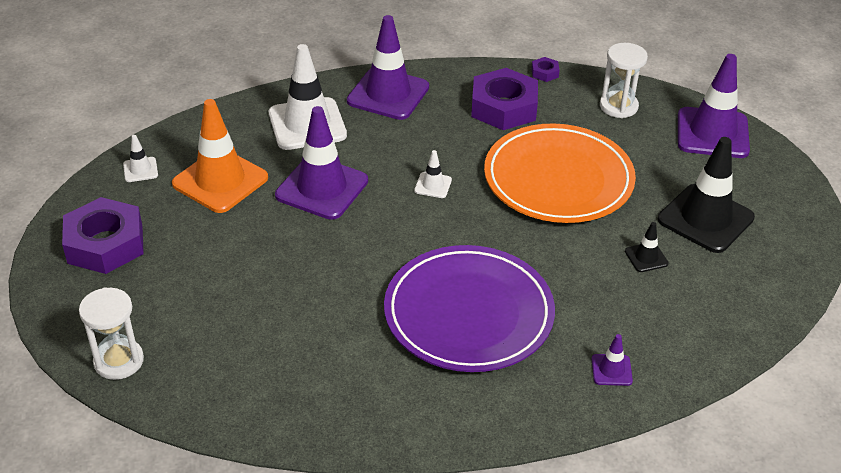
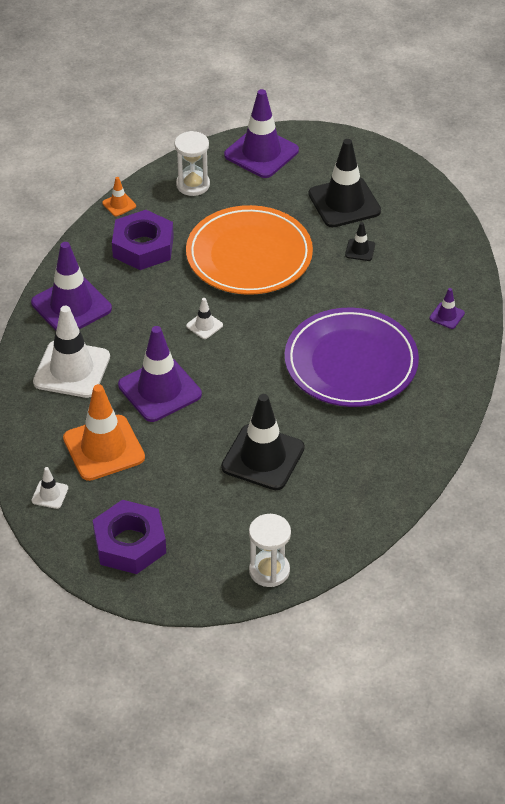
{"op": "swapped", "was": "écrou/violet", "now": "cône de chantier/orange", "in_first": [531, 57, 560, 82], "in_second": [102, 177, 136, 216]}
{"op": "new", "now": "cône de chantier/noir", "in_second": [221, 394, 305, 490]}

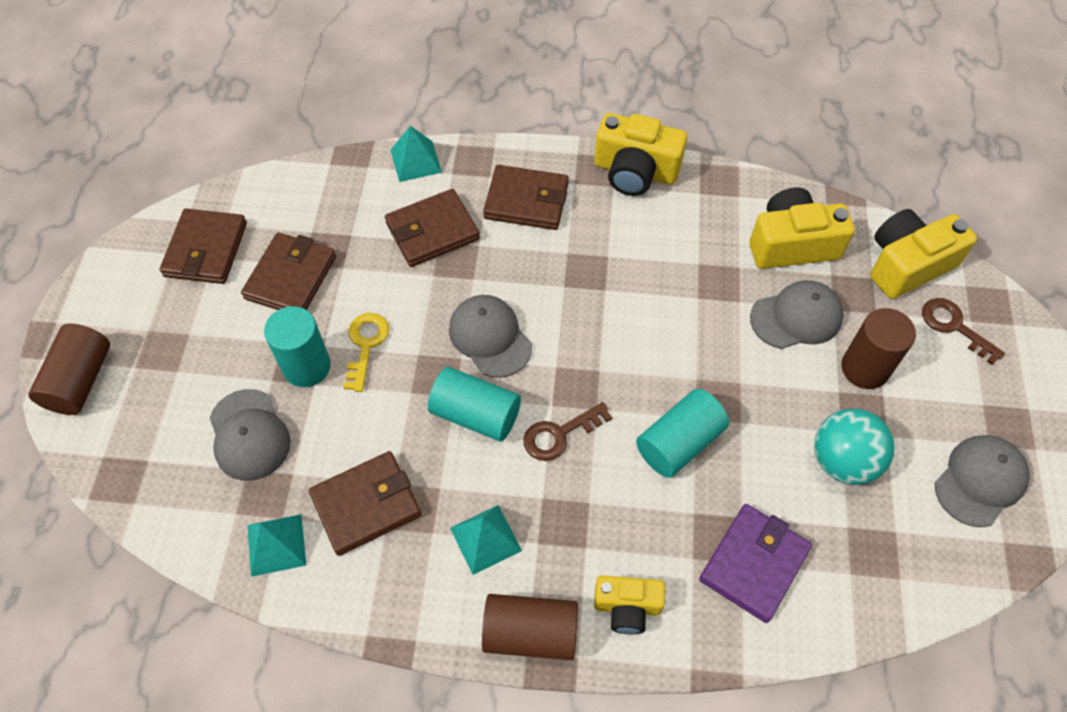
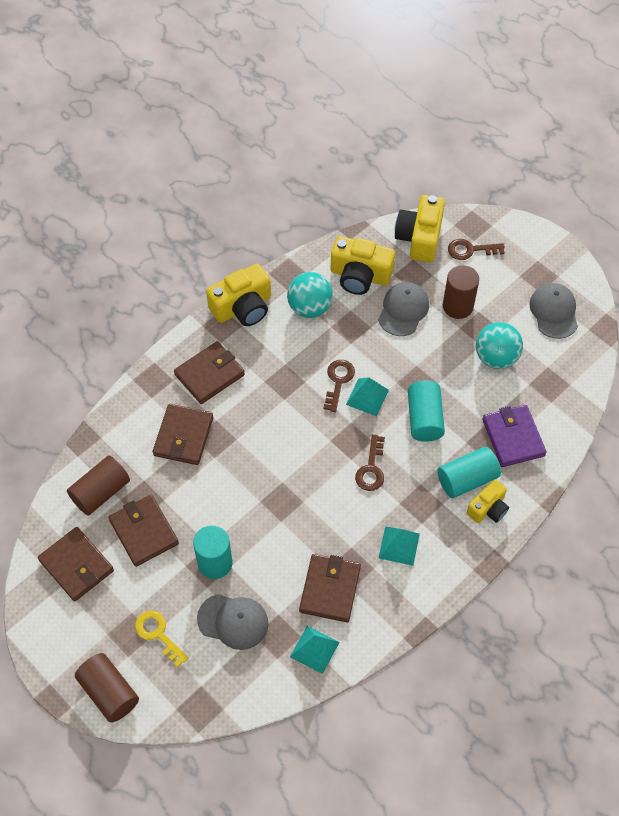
{"op": "shifted", "was": "clé/jaune", "in_first": [343, 313, 389, 392], "in_second": [135, 611, 189, 667]}
{"op": "shifted", "was": "pyramide/turquoise", "in_first": [391, 126, 442, 182], "in_second": [346, 377, 389, 416]}
{"op": "shifted", "was": "cylindre/turquoise", "in_first": [428, 367, 521, 441], "in_second": [437, 447, 501, 498]}
{"op": "gone", "was": "casquette/gris", "in_first": [449, 295, 532, 378]}
{"op": "shifted", "was": "cylindre/marron", "in_first": [482, 594, 578, 660], "in_second": [67, 456, 130, 516]}
{"op": "rotated", "was": "appareil photo/jaune", "in_first": [749, 187, 855, 269], "in_second": [331, 236, 395, 295], "clockwise": -105}
{"op": "new", "now": "balle/turquoise", "in_second": [287, 272, 333, 318]}
{"op": "new", "now": "clé/marron", "in_second": [323, 360, 355, 412]}

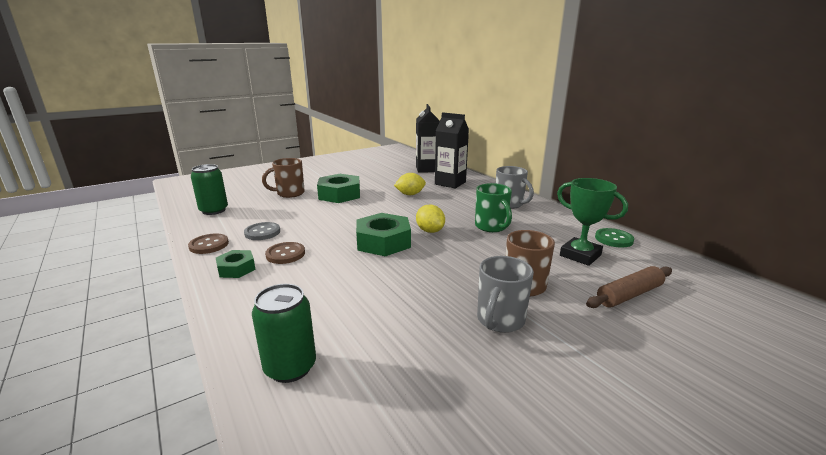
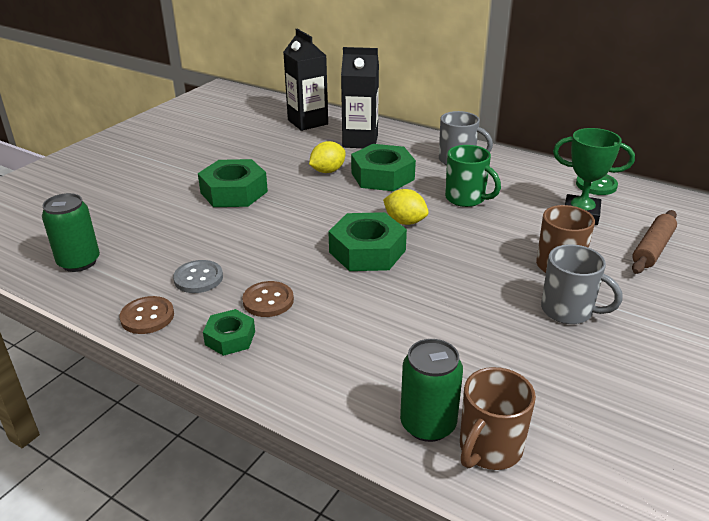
{"op": "shifted", "was": "tasse/marron", "in_first": [262, 158, 305, 198], "in_second": [460, 367, 536, 470]}
{"op": "rotated", "was": "tasse/gris", "in_first": [477, 256, 534, 333], "in_second": [541, 244, 623, 324], "clockwise": -60}
{"op": "new", "now": "écrou/vert", "in_second": [351, 144, 416, 191]}

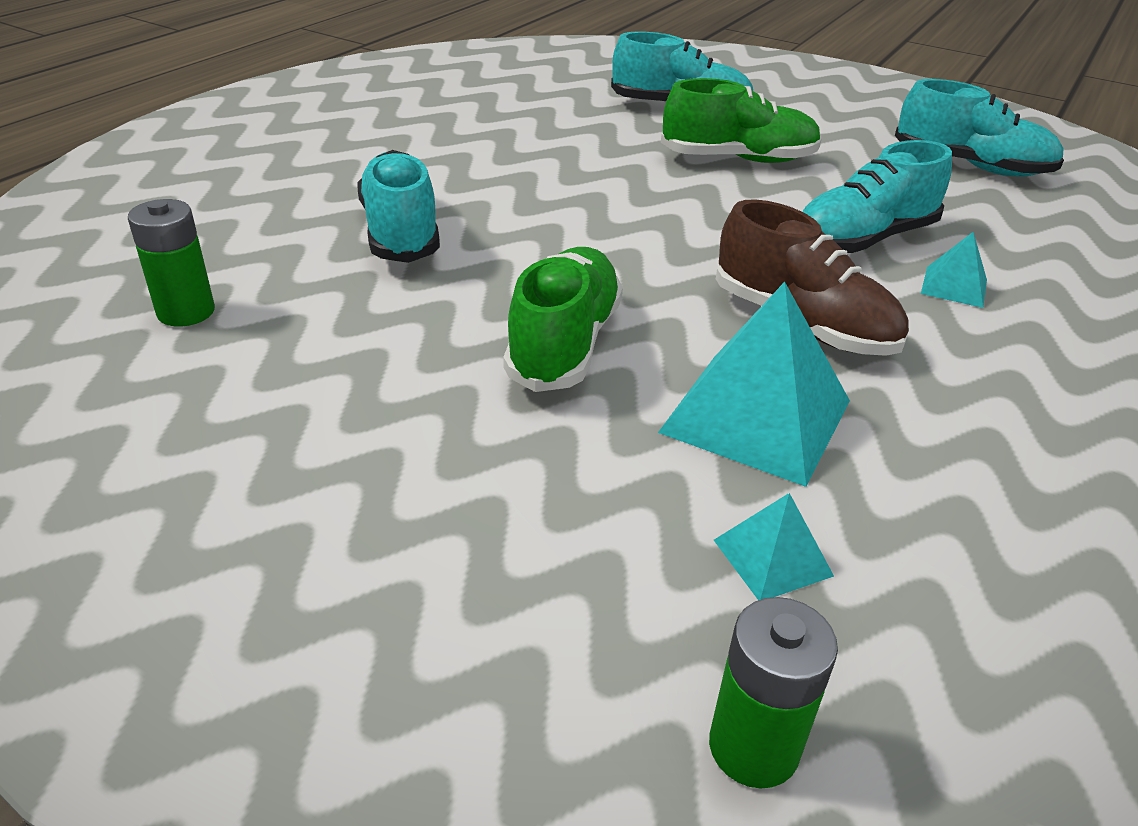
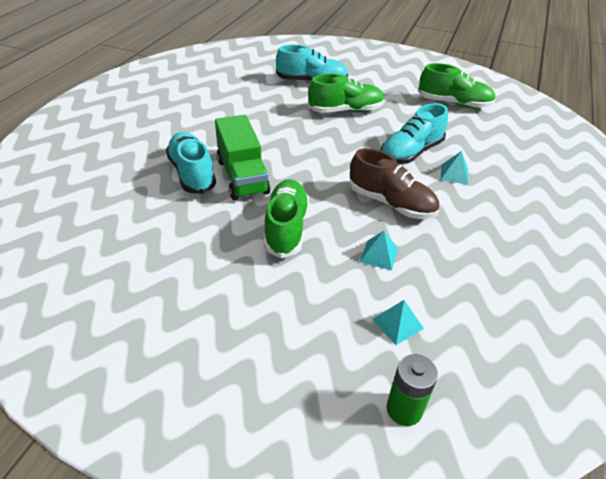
{"op": "gone", "was": "pile/vert", "in_first": [128, 199, 215, 327]}
{"op": "scaled", "was": "pyramide/turquoise", "in_first": [658, 282, 850, 487], "in_second": [360, 231, 398, 271], "ratio": 0.49}
{"op": "repainted", "was": "chaussure/turquoise", "now": "chaussure/vert", "in_first": [895, 79, 1064, 177], "in_second": [418, 63, 496, 108]}
{"op": "new", "now": "camion/vert", "in_second": [215, 115, 270, 200]}

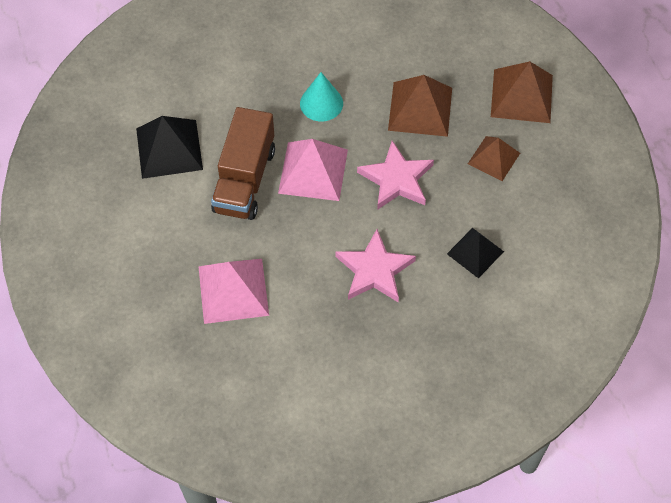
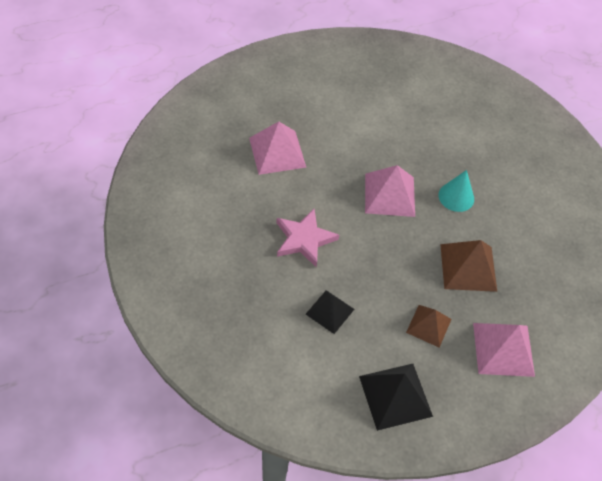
{"op": "shifted", "was": "pyramide/noir", "in_first": [136, 116, 203, 179], "in_second": [359, 364, 433, 431]}
{"op": "gone", "was": "camion/marron", "in_first": [211, 107, 275, 220]}
{"op": "gone", "was": "étoile/rose", "in_first": [357, 141, 434, 210]}
{"op": "repainted", "was": "pyramide/marron", "now": "pyramide/rose", "in_first": [491, 61, 553, 123], "in_second": [473, 323, 535, 377]}

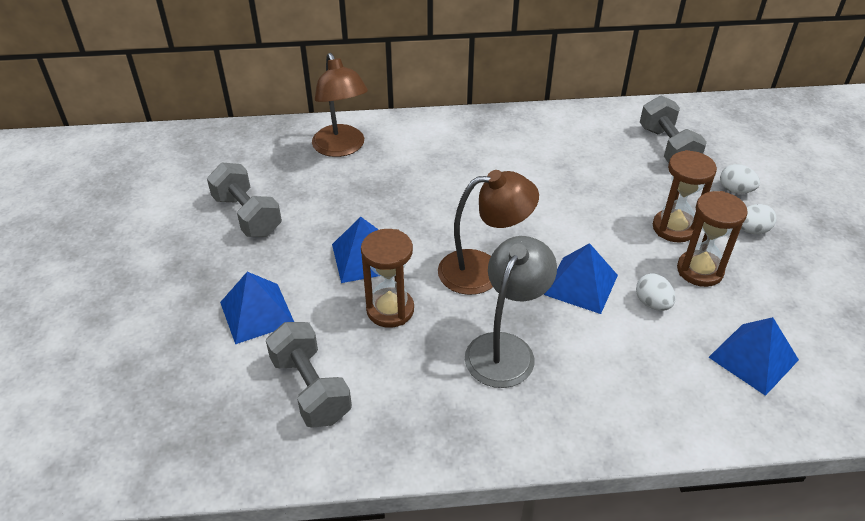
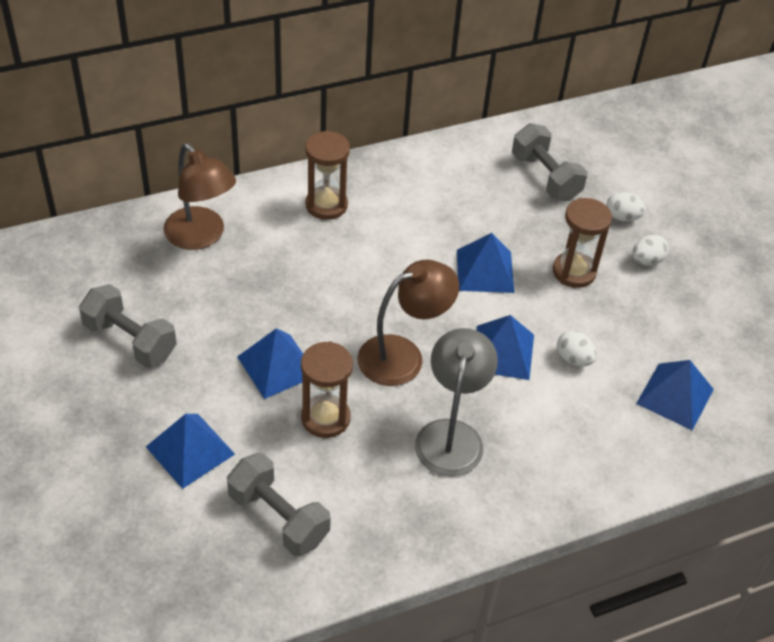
{"op": "shifted", "was": "sablier/marron", "in_first": [677, 191, 748, 287], "in_second": [305, 131, 350, 220]}
{"op": "new", "now": "pyramide/bleu", "in_second": [457, 233, 515, 293]}

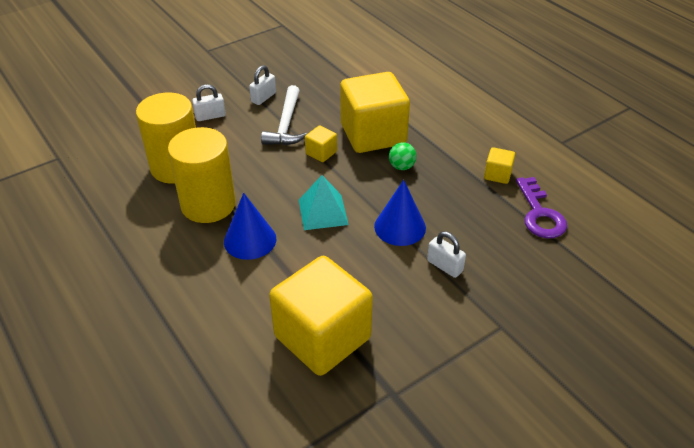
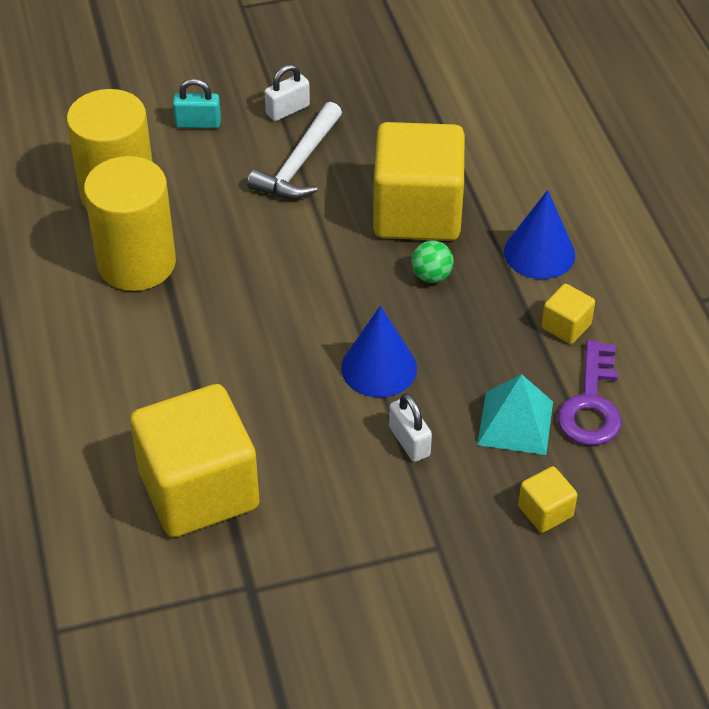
{"op": "repainted", "was": "cadenas/blanc", "now": "cadenas/turquoise", "in_first": [192, 84, 226, 121], "in_second": [173, 78, 221, 128]}
{"op": "shifted", "was": "cône/bleu", "in_first": [224, 193, 276, 260], "in_second": [504, 190, 575, 279]}
{"op": "shifted", "was": "pyramide/turquoise", "in_first": [299, 175, 349, 230], "in_second": [477, 374, 553, 455]}
{"op": "shifted", "was": "cube/jaune", "in_first": [305, 125, 337, 162], "in_second": [518, 466, 578, 533]}

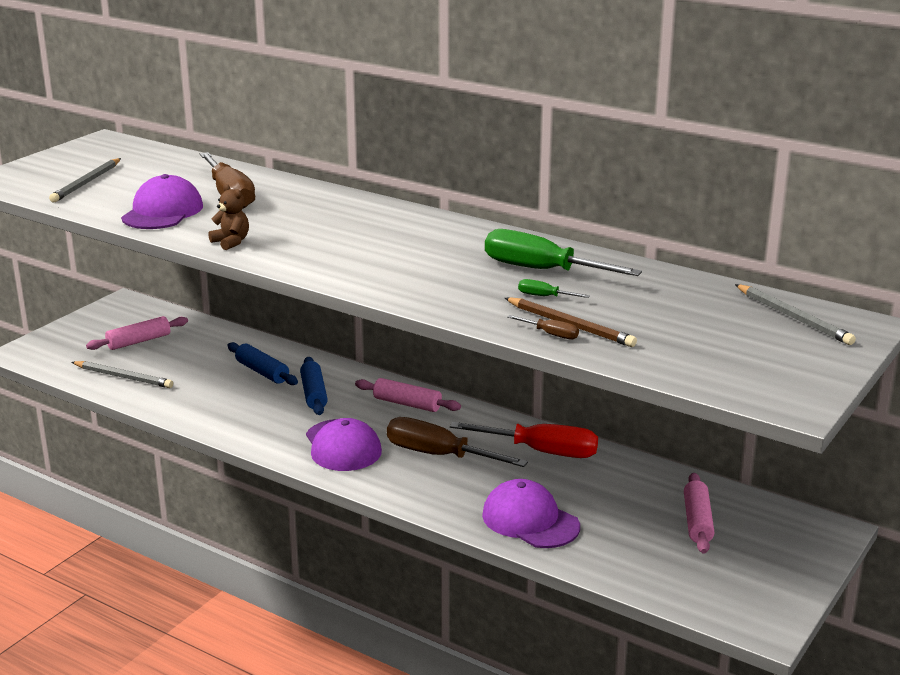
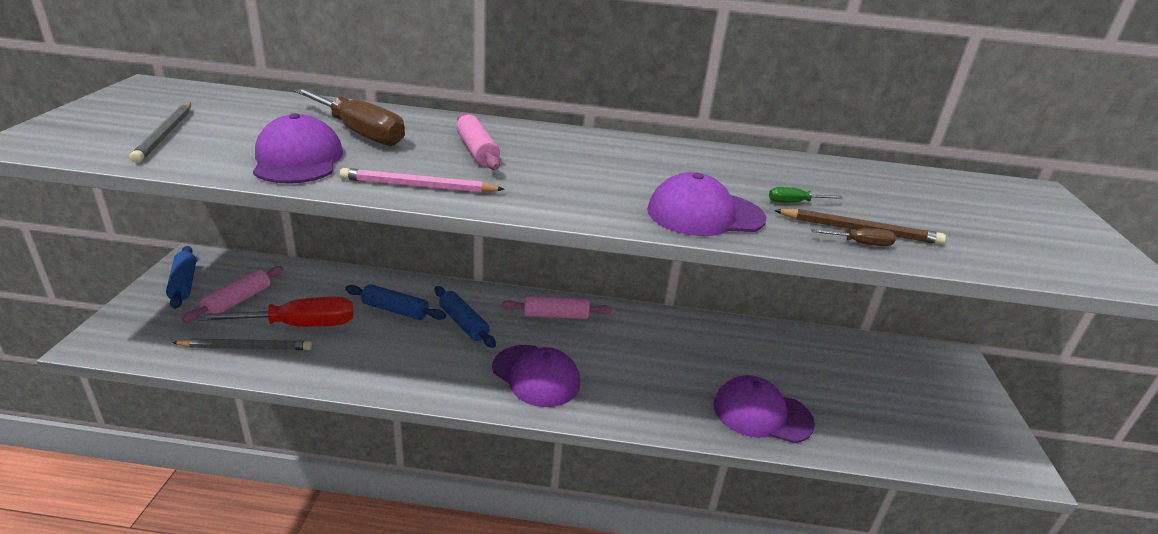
{"op": "swapped", "was": "ours en peluche/marron", "now": "crayon/rose", "in_first": [208, 184, 249, 250], "in_second": [340, 168, 505, 193]}
{"op": "gone", "was": "tournevis/marron", "in_first": [387, 417, 528, 467]}
{"op": "shifted", "was": "tournevis/rouge", "in_first": [450, 422, 598, 458], "in_second": [197, 297, 353, 327]}
{"op": "gone", "was": "tournevis/vert", "in_first": [485, 229, 642, 276]}
{"op": "shifted", "was": "rouleau à pâtisserie/rose", "in_first": [684, 473, 714, 554], "in_second": [456, 113, 500, 170]}
{"op": "gone", "was": "crayon/gris", "in_first": [735, 284, 856, 345]}
{"op": "new", "now": "rouleau à pâtisserie/bleu", "in_second": [166, 246, 197, 309]}
{"op": "new", "now": "casquette/violet", "in_second": [647, 172, 766, 236]}

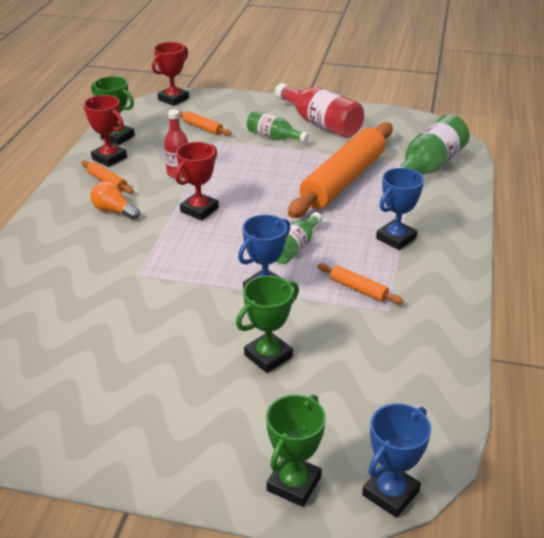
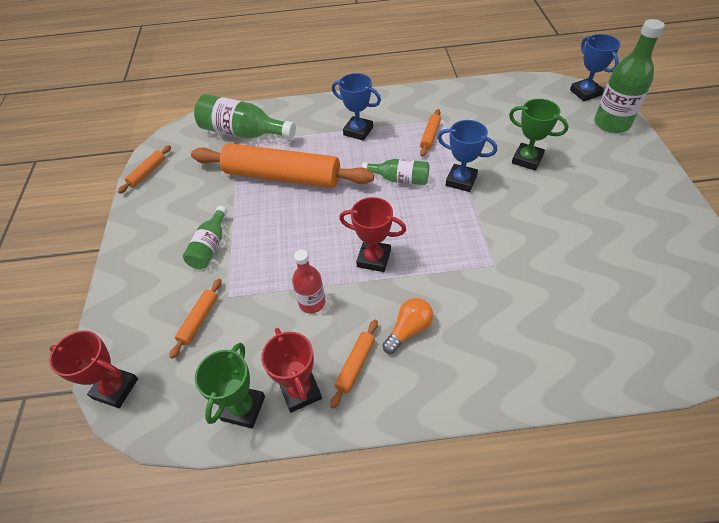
{"op": "rotated", "was": "trophée/rouge", "in_first": [84, 95, 127, 167], "in_second": [261, 328, 322, 413], "clockwise": -45}
{"op": "rotated", "was": "ampoule/orange", "in_first": [90, 181, 140, 220], "in_second": [383, 298, 433, 354], "clockwise": -150}
{"op": "swapped", "was": "trophée/vert", "now": "bouteille/vert", "in_first": [266, 395, 326, 507], "in_second": [594, 19, 665, 133]}
{"op": "gone", "was": "bouteille/rouge", "in_first": [275, 83, 364, 138]}
{"op": "rotated", "was": "trophée/bleu", "in_first": [362, 403, 431, 518], "in_second": [570, 34, 620, 101], "clockwise": 45}
{"op": "new", "now": "rouleau à pâtisserie/orange", "in_second": [118, 145, 171, 194]}

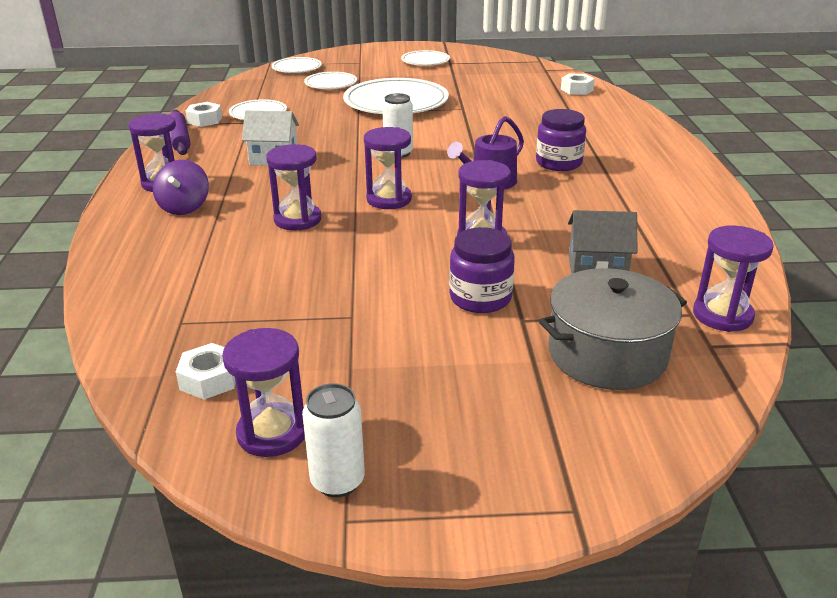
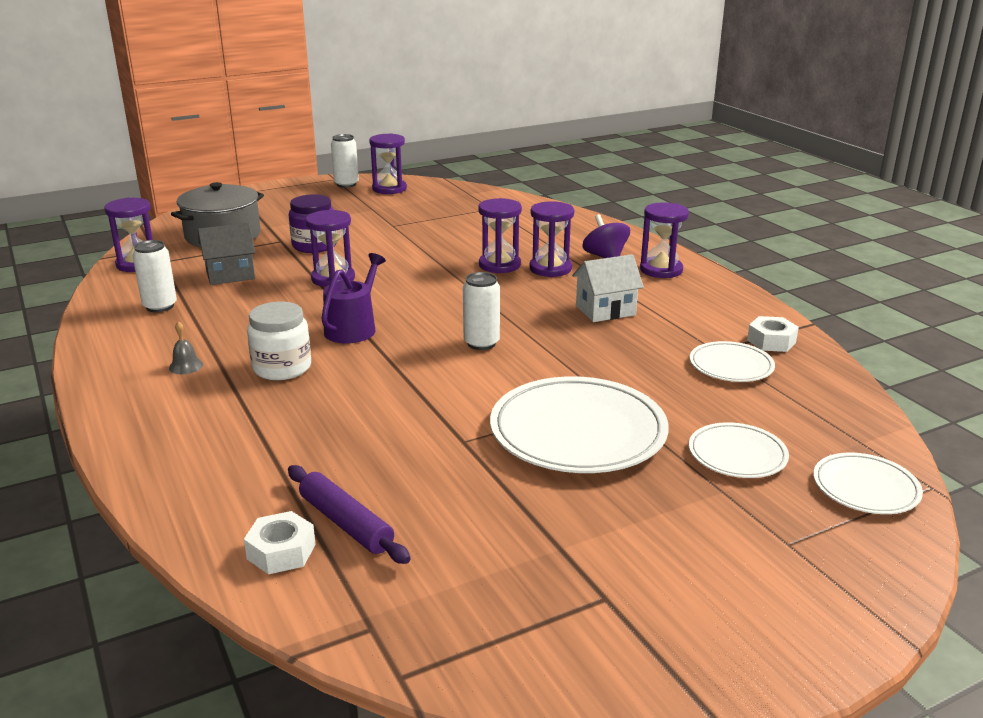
{"op": "shifted", "was": "rouleau à pâtisserie/violet", "in_first": [169, 110, 190, 155], "in_second": [288, 465, 411, 564]}
{"op": "gone", "was": "écrou/blanc", "in_first": [176, 343, 236, 400]}
{"op": "shifted", "was": "sablier/violet", "in_first": [364, 127, 412, 209], "in_second": [529, 201, 574, 277]}
{"op": "gone", "was": "assiette/blanc", "in_first": [401, 50, 450, 65]}
{"op": "repainted", "was": "bocal/violet", "now": "bocal/blanc", "in_first": [536, 109, 586, 171], "in_second": [247, 301, 311, 380]}
{"op": "new", "now": "canette/blanc", "in_second": [132, 240, 177, 312]}
{"op": "new", "now": "cloche/gris", "in_second": [169, 321, 203, 374]}

